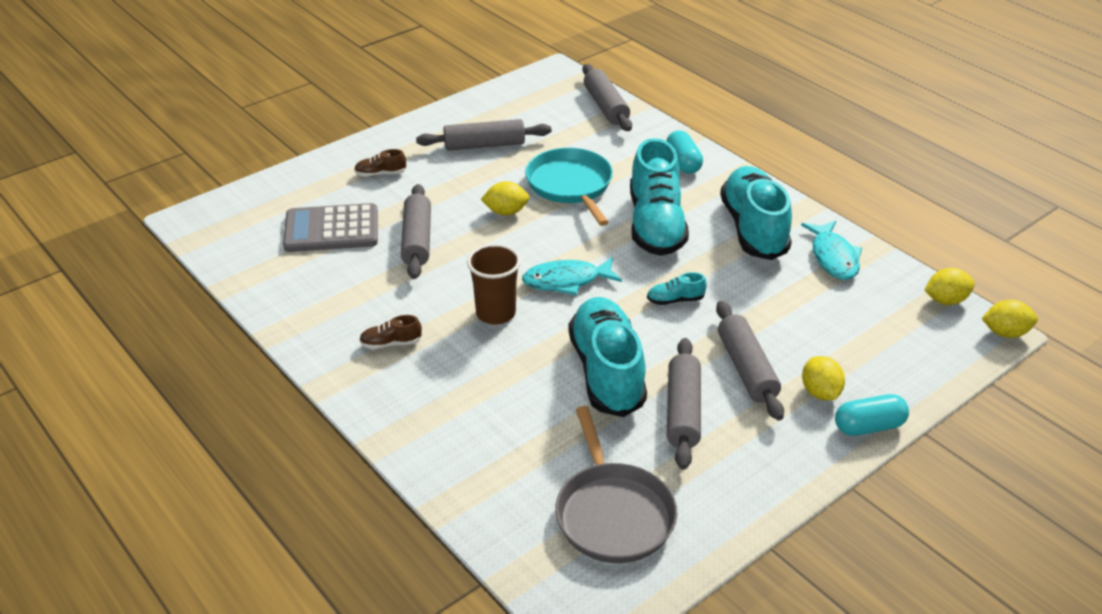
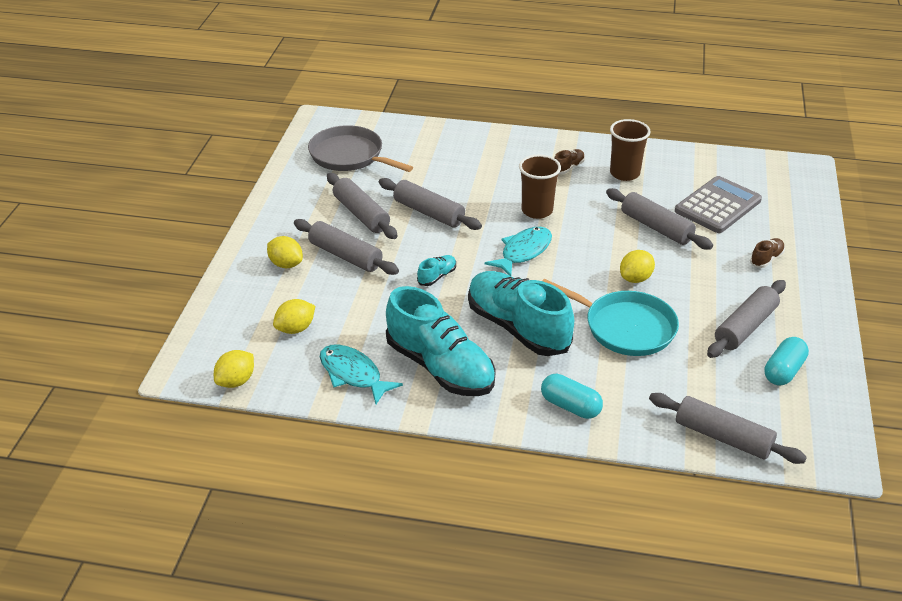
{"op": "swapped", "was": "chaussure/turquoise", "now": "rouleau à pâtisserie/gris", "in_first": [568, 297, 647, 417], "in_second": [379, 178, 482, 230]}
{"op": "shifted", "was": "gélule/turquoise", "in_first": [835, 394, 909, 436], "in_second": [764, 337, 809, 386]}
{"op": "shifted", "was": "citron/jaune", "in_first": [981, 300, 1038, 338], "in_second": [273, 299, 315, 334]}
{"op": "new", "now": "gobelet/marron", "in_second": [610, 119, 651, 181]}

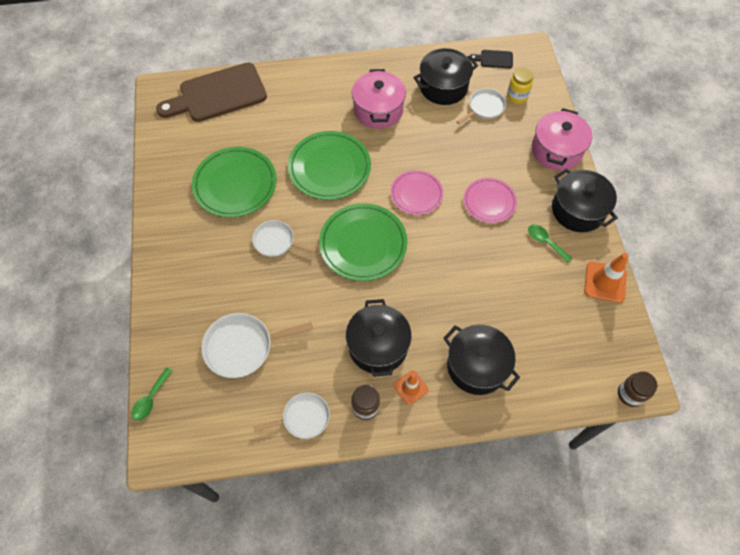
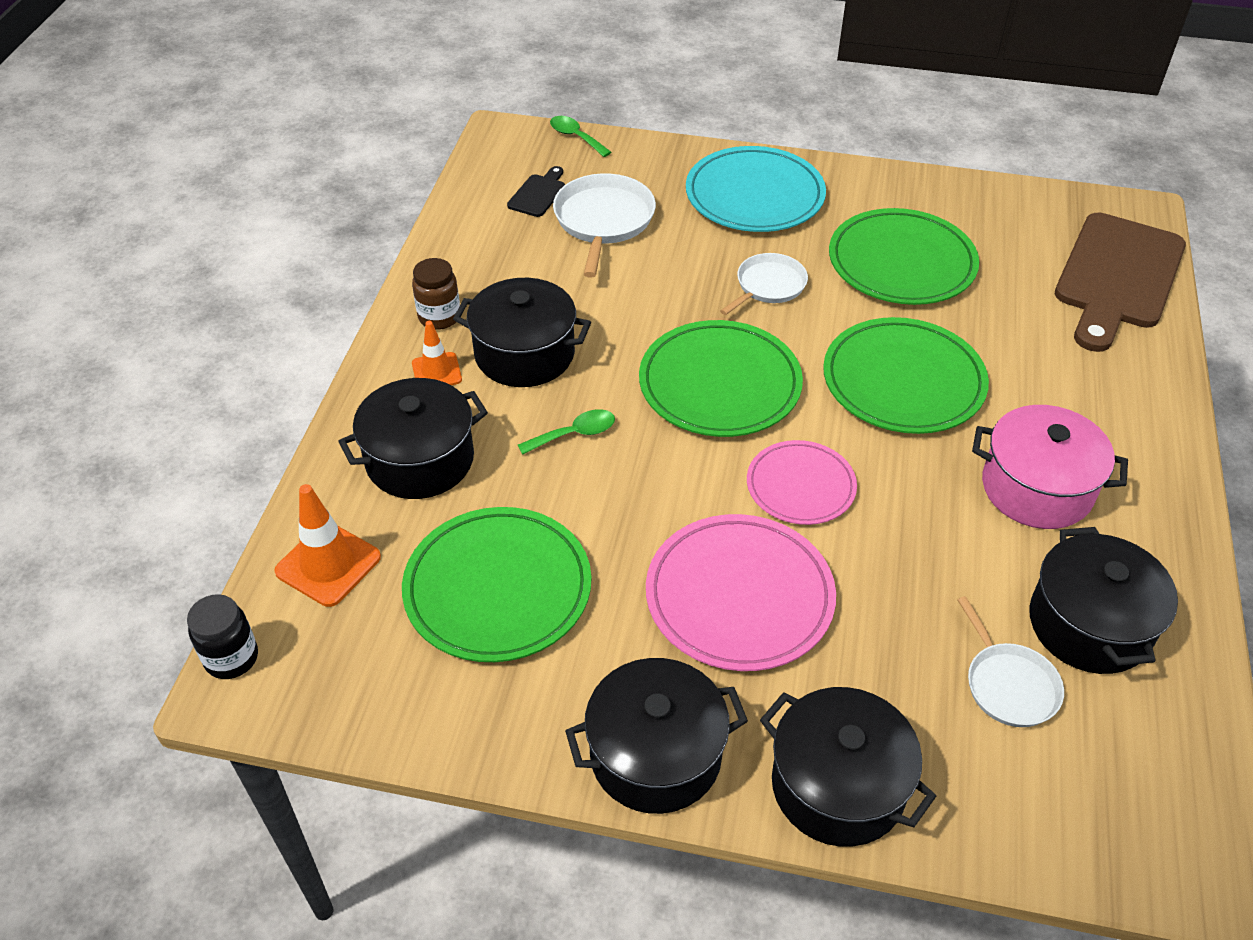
{"op": "rotated", "was": "planche à découper/marron", "in_first": [156, 62, 267, 122], "in_second": [1055, 212, 1186, 352], "clockwise": -150}
{"op": "gone", "was": "poêle/blanc", "in_first": [253, 392, 330, 439]}
{"op": "scaled", "was": "assiette/rose", "in_first": [464, 178, 517, 223], "in_second": [646, 514, 836, 671], "ratio": 1.6}
{"op": "shifted", "was": "planche à découper/noir", "in_first": [471, 50, 513, 68], "in_second": [507, 166, 565, 217]}
{"op": "gone", "was": "bocal/jaune", "in_first": [507, 67, 533, 104]}
{"op": "shifted", "was": "cuillère/vert", "in_first": [528, 224, 572, 263], "in_second": [518, 409, 615, 455]}
{"op": "repainted", "was": "marmite/rose", "now": "marmite/noir", "in_first": [532, 108, 592, 171], "in_second": [760, 687, 936, 847]}
{"op": "shifted", "was": "cône de chantier/orange", "in_first": [584, 253, 628, 303], "in_second": [274, 484, 381, 607]}
{"op": "repainted", "was": "bocal/marron", "now": "bocal/noir", "in_first": [618, 371, 657, 407], "in_second": [187, 594, 258, 679]}
{"op": "new", "now": "assiette/vert", "in_second": [402, 507, 591, 662]}
{"op": "new", "now": "assiette/turquoise", "in_second": [686, 146, 826, 232]}

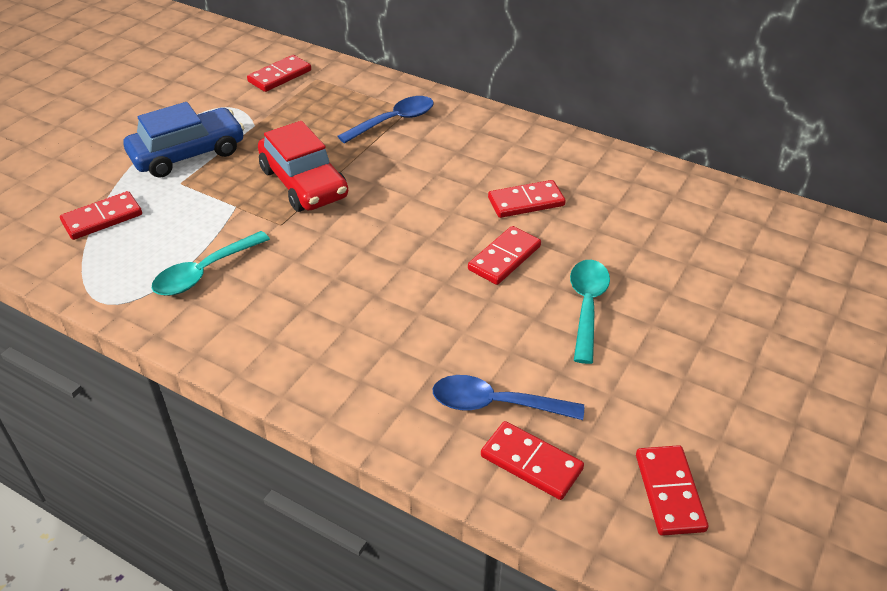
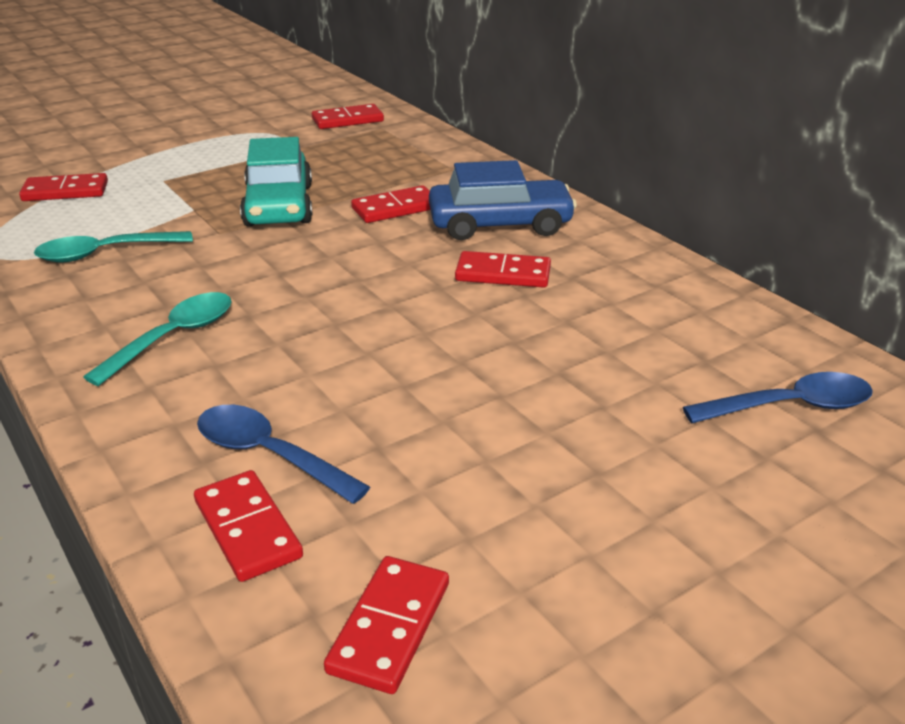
{"op": "shifted", "was": "voiture/bleu", "in_first": [124, 102, 244, 178], "in_second": [429, 160, 577, 240]}
{"op": "repainted", "was": "voiture/rouge", "now": "voiture/turquoise", "in_first": [258, 121, 348, 212], "in_second": [240, 137, 313, 226]}
{"op": "shifted", "was": "cuillère/bleu", "in_first": [338, 96, 434, 143], "in_second": [683, 372, 873, 423]}
{"op": "shifted", "was": "domino/rouge", "in_first": [468, 226, 541, 285], "in_second": [351, 185, 430, 223]}
{"op": "shifted", "was": "cuillère/turquoise", "in_first": [570, 260, 610, 364], "in_second": [83, 292, 232, 386]}

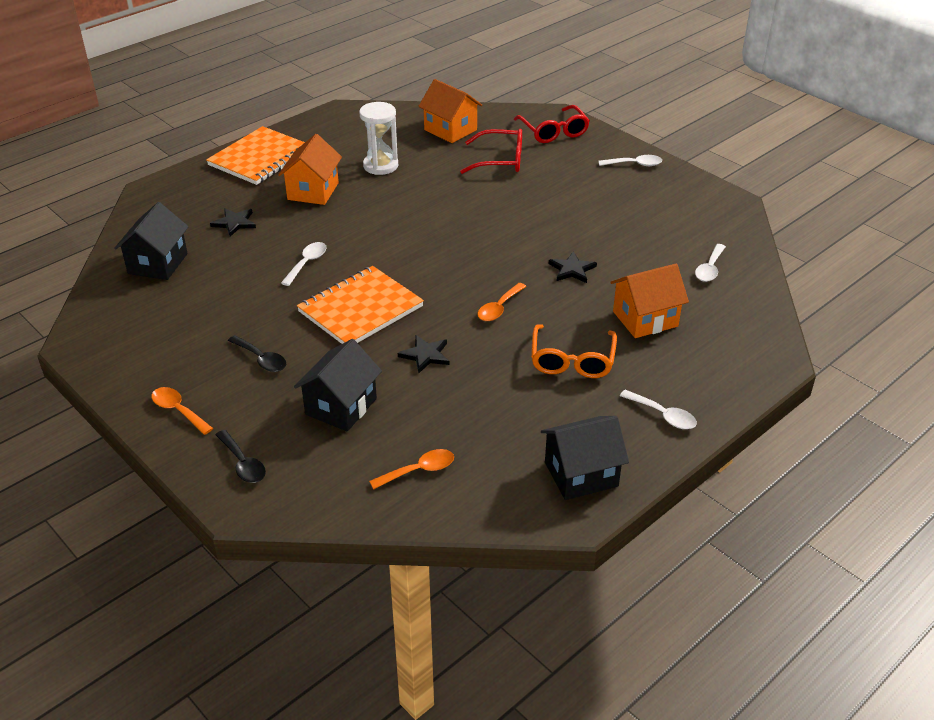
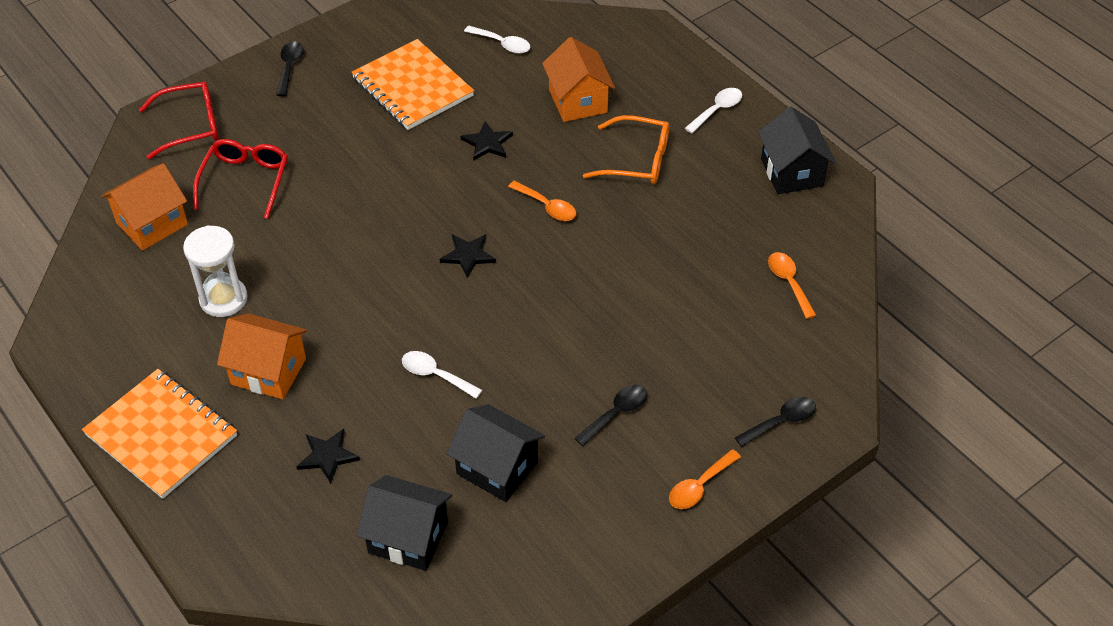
{"op": "shifted", "was": "maison/noir", "in_first": [294, 339, 382, 431], "in_second": [447, 404, 545, 502]}
{"op": "shifted", "was": "carnet/orange", "in_first": [297, 266, 424, 344], "in_second": [352, 39, 474, 130]}
{"op": "shifted", "was": "étoile/noir", "in_first": [398, 335, 449, 374], "in_second": [440, 234, 496, 278]}
{"op": "repainted", "was": "cuillère/blanc", "now": "cuillère/noir", "in_first": [599, 155, 662, 166], "in_second": [276, 42, 304, 96]}

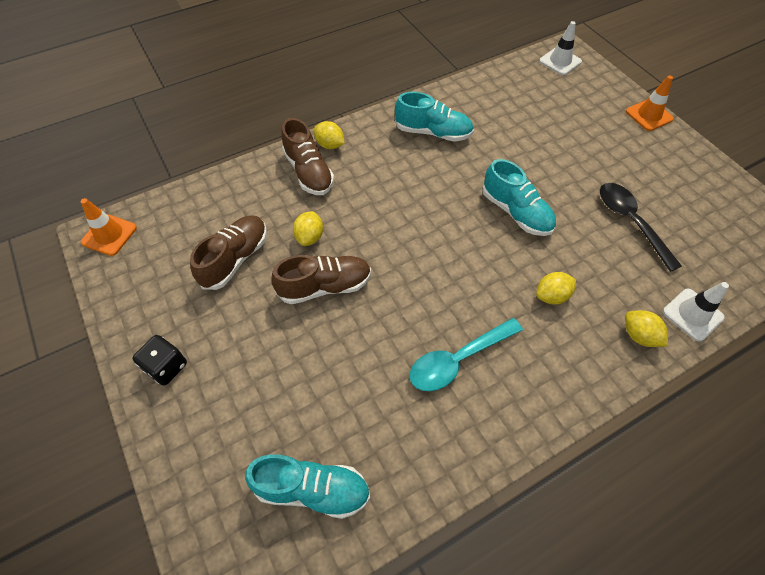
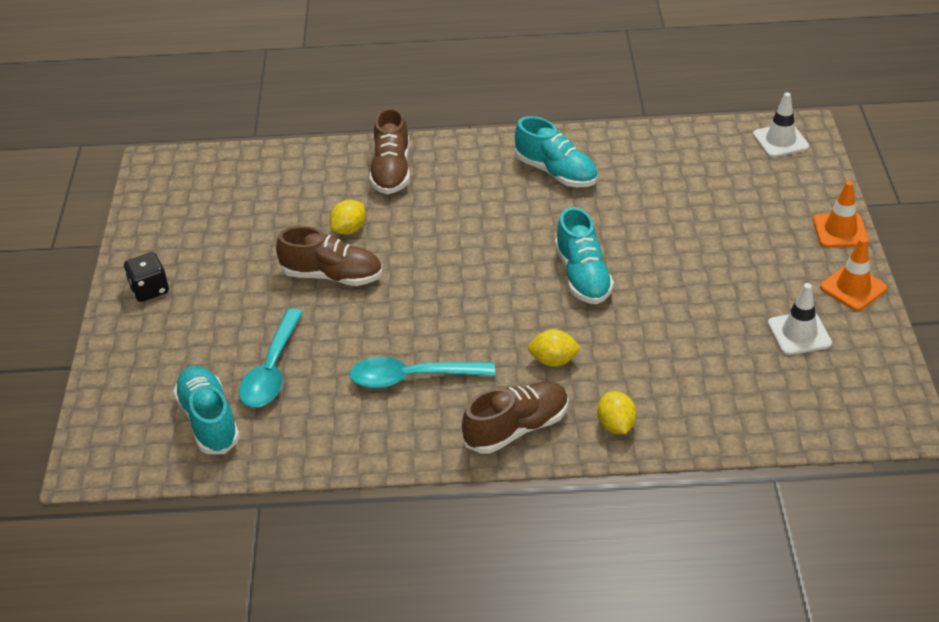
{"op": "shifted", "was": "cône de chantier/orange", "in_first": [81, 198, 137, 256], "in_second": [820, 237, 887, 311]}
{"op": "shifted", "was": "chaussure/marron", "in_first": [190, 215, 267, 290], "in_second": [462, 382, 569, 454]}
{"op": "rotated", "was": "chaussure/turquoise", "in_first": [245, 454, 370, 519], "in_second": [173, 366, 240, 454], "clockwise": -150}
{"op": "gone", "was": "citron/jaune", "in_first": [314, 121, 345, 149]}
{"op": "gone", "was": "cuillère/noir", "in_first": [600, 183, 682, 272]}
{"op": "shifted", "was": "cône de chantier/blanc", "in_first": [663, 282, 729, 341], "in_second": [768, 283, 832, 355]}
{"op": "new", "now": "cuillère/turquoise", "in_second": [239, 308, 303, 407]}

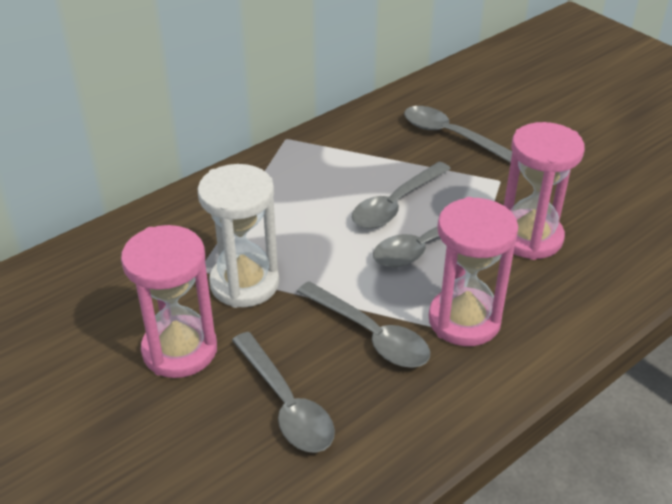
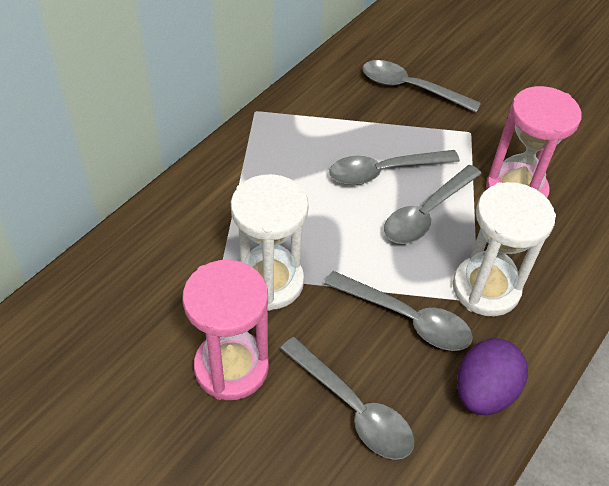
{"op": "rotated", "was": "cuillère/gris", "in_first": [352, 162, 451, 229], "in_second": [329, 150, 460, 185], "clockwise": 45}
{"op": "repainted", "was": "sablier/rose", "now": "sablier/blanc", "in_first": [429, 197, 518, 346], "in_second": [453, 182, 556, 316]}
{"op": "new", "now": "œuf/violet", "in_second": [457, 338, 528, 415]}

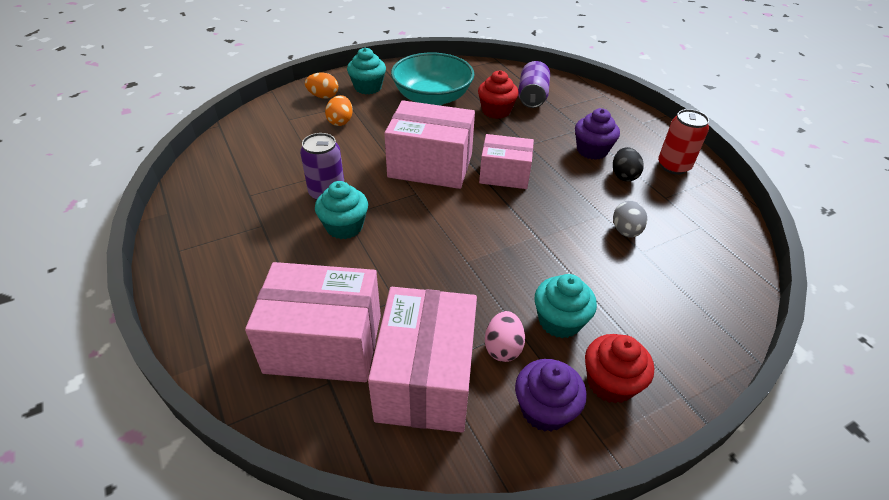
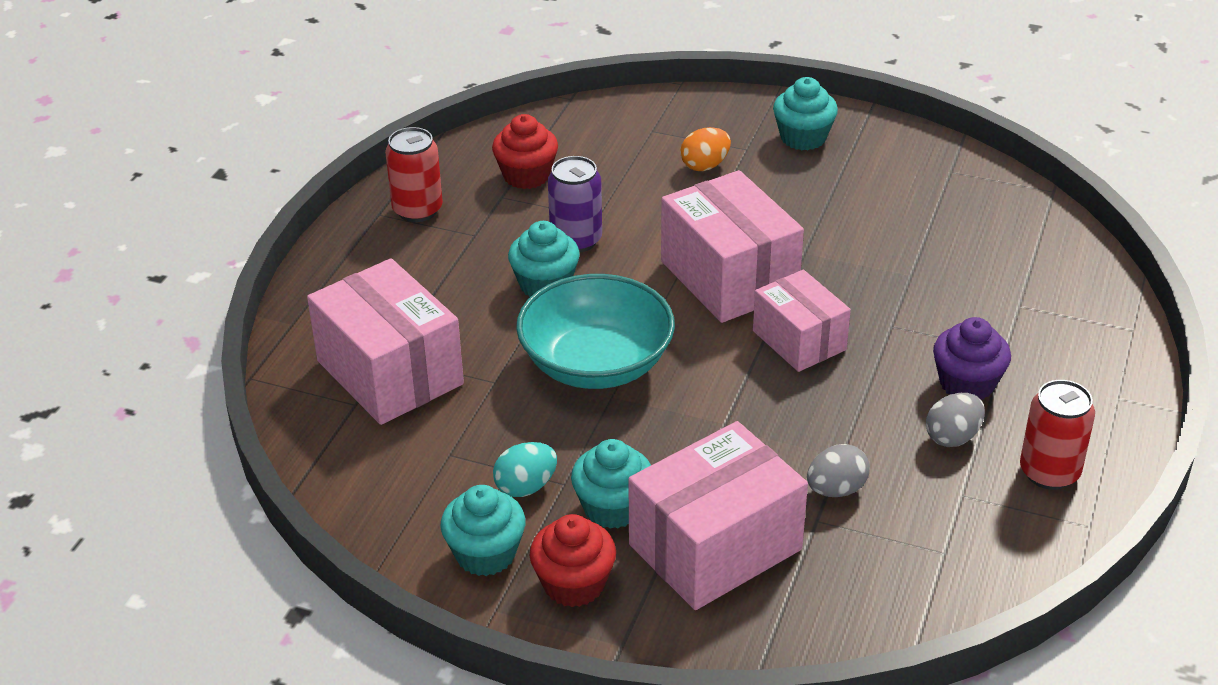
{"op": "gone", "was": "œuf/orange", "in_first": [305, 72, 338, 99]}
{"op": "shifted", "was": "boîte/rose", "in_first": [368, 287, 477, 432], "in_second": [628, 421, 808, 610]}
{"op": "shifted", "was": "bol/turquoise", "in_first": [391, 53, 474, 105], "in_second": [516, 274, 675, 389]}
{"op": "shifted", "was": "muffin/rouge", "in_first": [478, 70, 519, 119], "in_second": [492, 114, 558, 189]}
{"op": "repainted", "was": "œuf/rose", "now": "œuf/turquoise", "in_first": [485, 311, 525, 362], "in_second": [493, 442, 557, 497]}
{"op": "repainted", "was": "muffin/violet", "now": "muffin/turquoise", "in_first": [515, 359, 587, 432], "in_second": [440, 485, 525, 576]}
{"op": "gone", "was": "canette/violet", "in_first": [518, 61, 550, 108]}
{"op": "repainted", "was": "œuf/noir", "now": "œuf/gris", "in_first": [613, 147, 644, 182], "in_second": [926, 393, 985, 447]}
{"op": "new", "now": "canette/rouge", "in_second": [385, 127, 443, 222]}

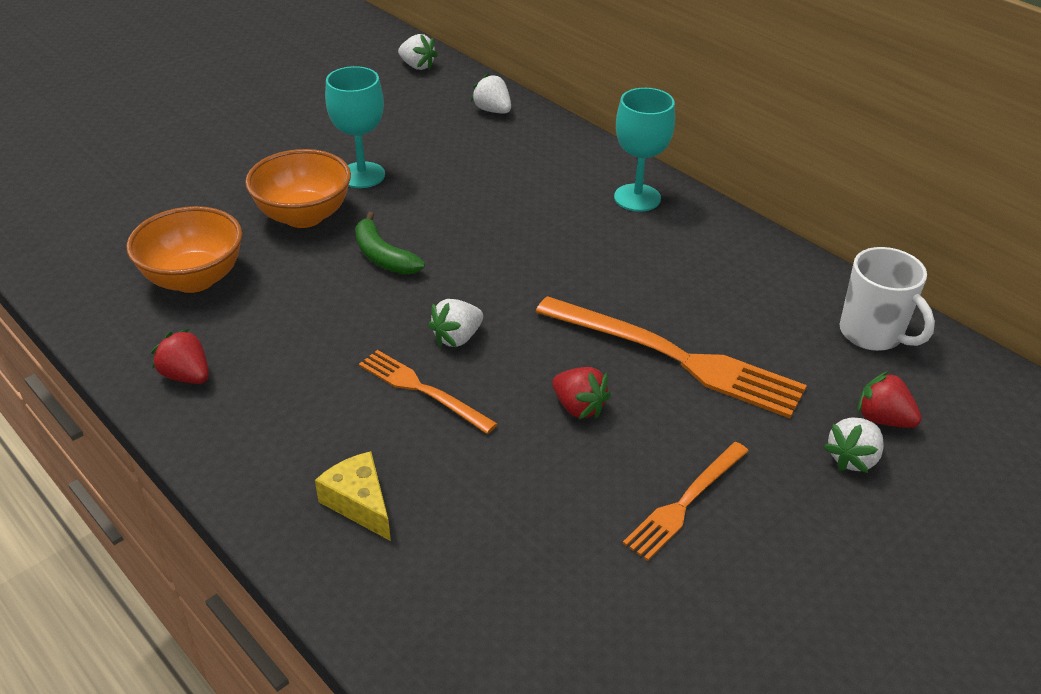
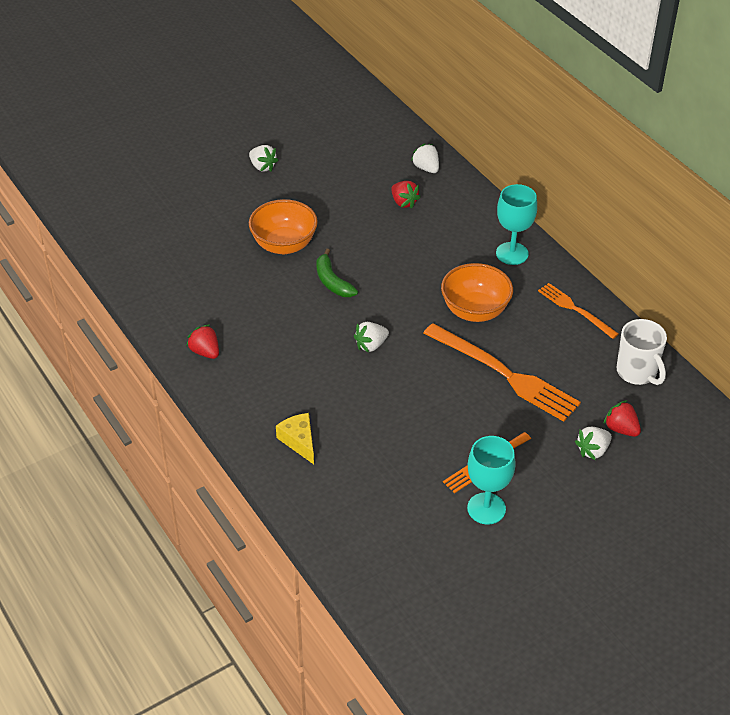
{"op": "shifted", "was": "bol/orange", "in_first": [126, 206, 242, 293], "in_second": [441, 263, 513, 322]}
{"op": "shifted", "was": "verre à pied/turquoise", "in_first": [325, 66, 385, 188], "in_second": [467, 436, 516, 524]}
{"op": "shifted", "was": "fourchette/orange", "in_first": [359, 350, 498, 434], "in_second": [538, 283, 619, 339]}
{"op": "shifted", "was": "fraise/blanc", "in_first": [398, 34, 438, 70], "in_second": [249, 145, 278, 172]}
{"op": "shifted", "was": "fraise/rouge", "in_first": [552, 367, 611, 419], "in_second": [391, 181, 421, 209]}

